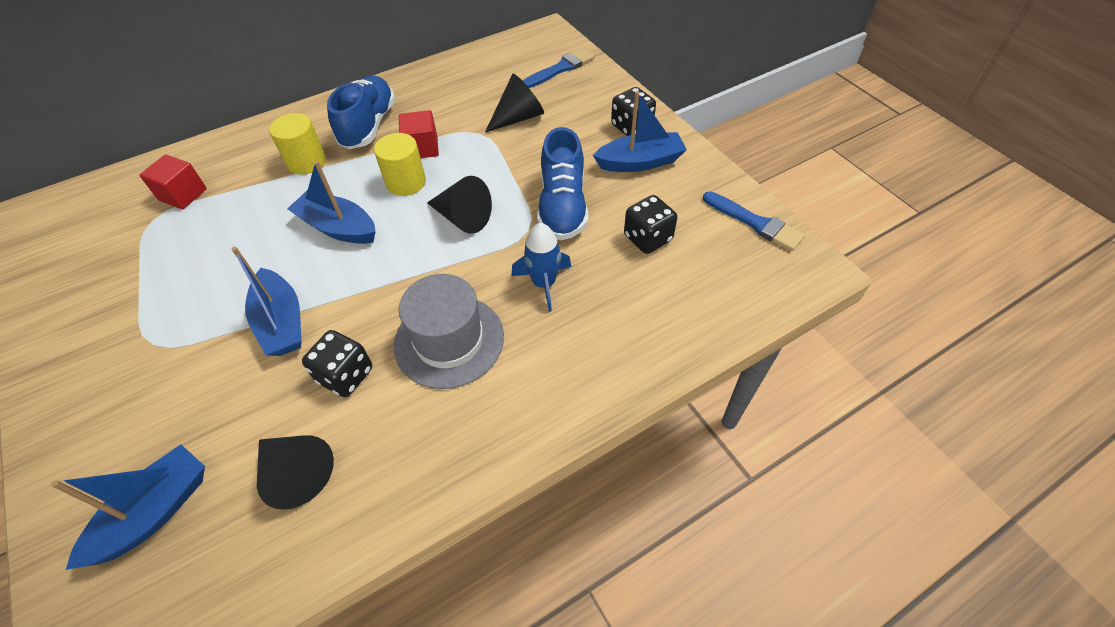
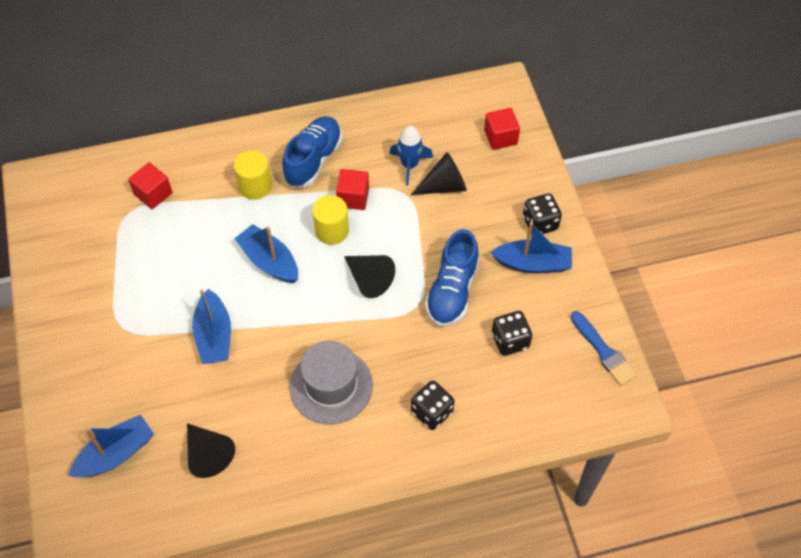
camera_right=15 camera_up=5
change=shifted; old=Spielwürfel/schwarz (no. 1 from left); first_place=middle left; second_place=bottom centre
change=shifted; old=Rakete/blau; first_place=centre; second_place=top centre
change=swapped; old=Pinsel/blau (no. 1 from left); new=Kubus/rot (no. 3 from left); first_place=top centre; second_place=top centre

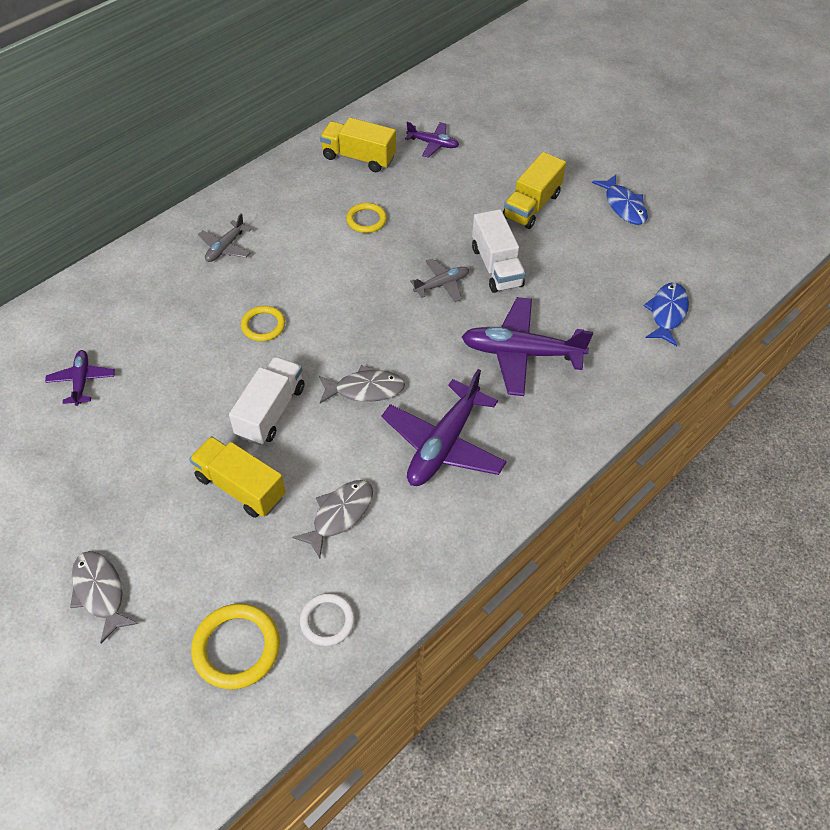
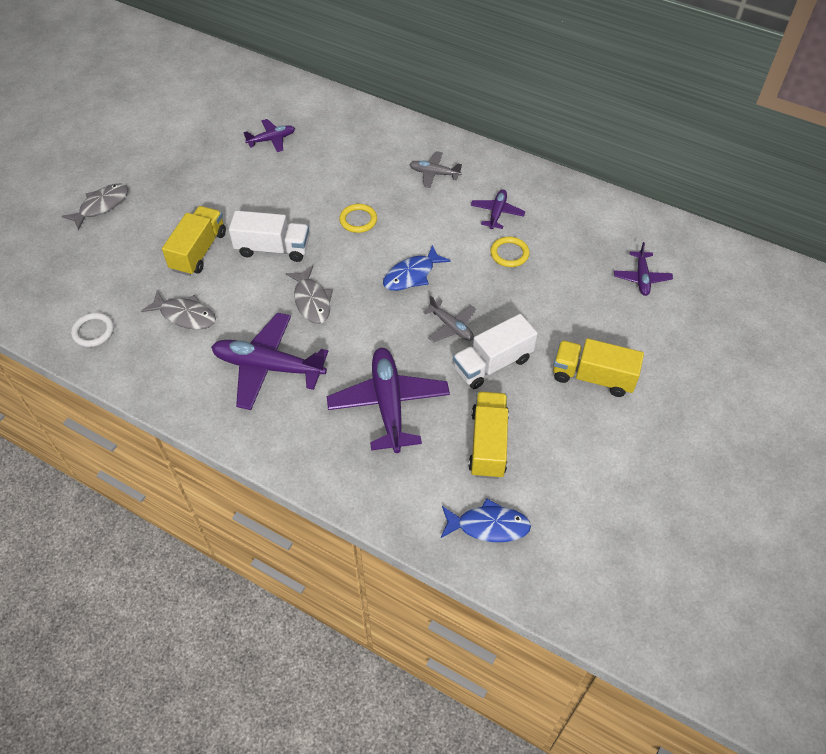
camera_right=75 camera_up=0
change=gone; old=Ring/gelb (no. 1 from left); first_place=bottom left
change=shifted; old=Lastwagen/gelb (no. 2 from left); first_place=top centre; second_place=centre
change=shifted; old=Fisch/blau (no. 1 from left); first_place=top right; second_place=centre
change=new; new=Flugzeug/lila (no. 4 from left); second_place=top centre

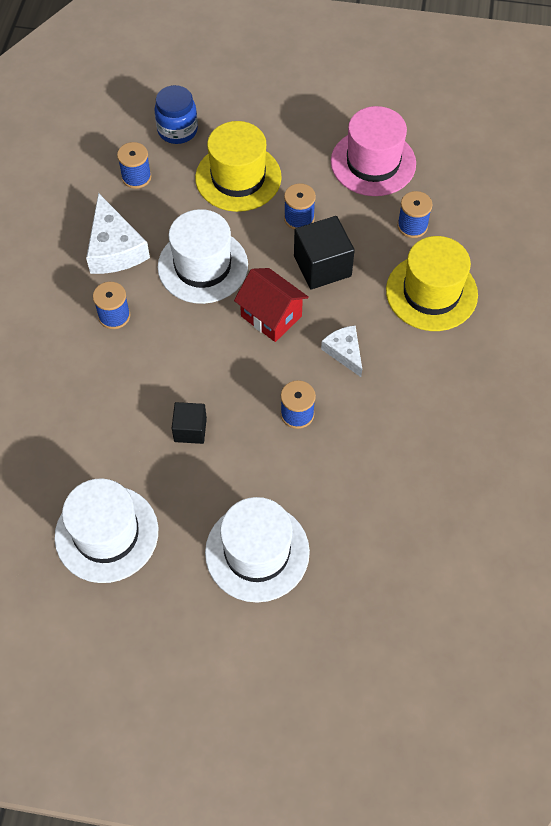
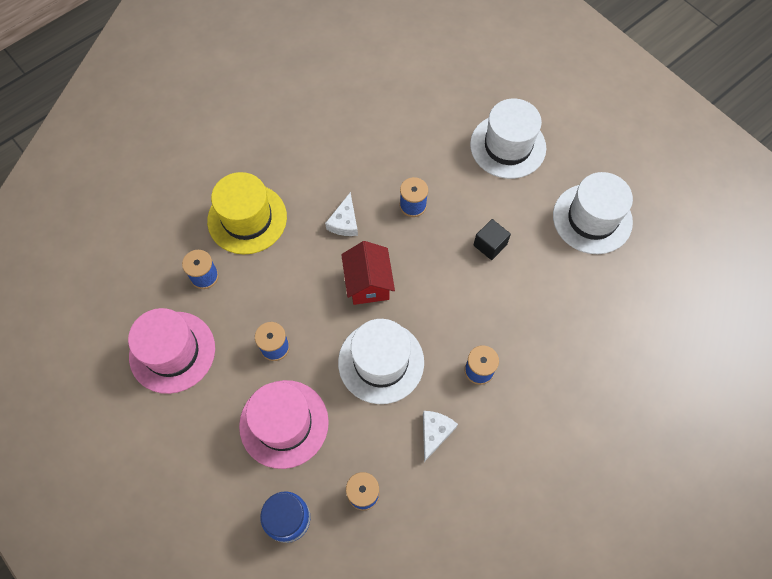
camera_right=-140 camera_up=5
change=scaled; old=Käse/weiß (no. 1 from left in the first image); first_place=top left; second_place=bottom centre; factor=0.6
change=repainted; old=Hut/gelb (no. 1 from left); new=Hut/rosa (no. 2 from left); first_place=top centre; second_place=bottom centre
change=gone; old=Kubus/schwarz (no. 2 from left); first_place=top centre

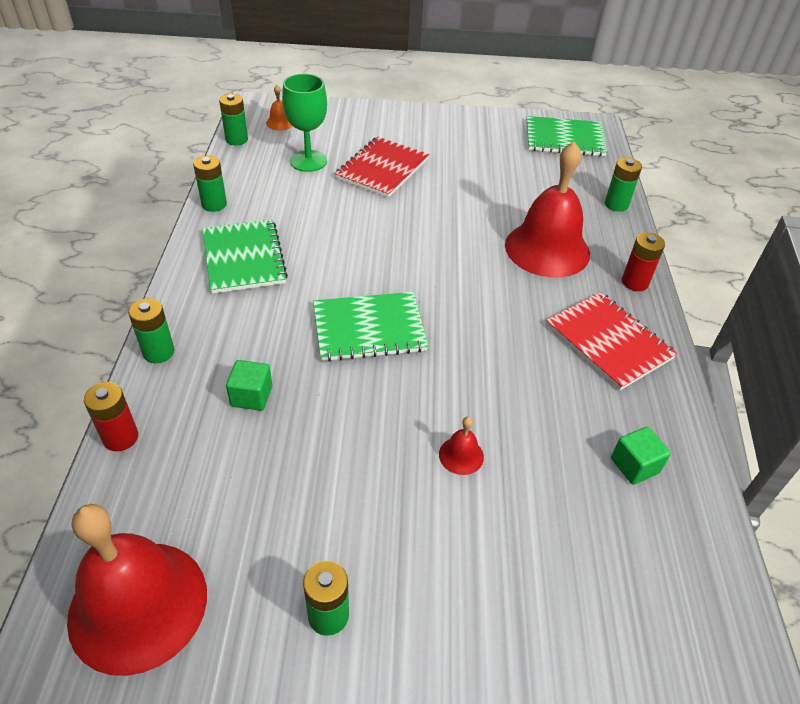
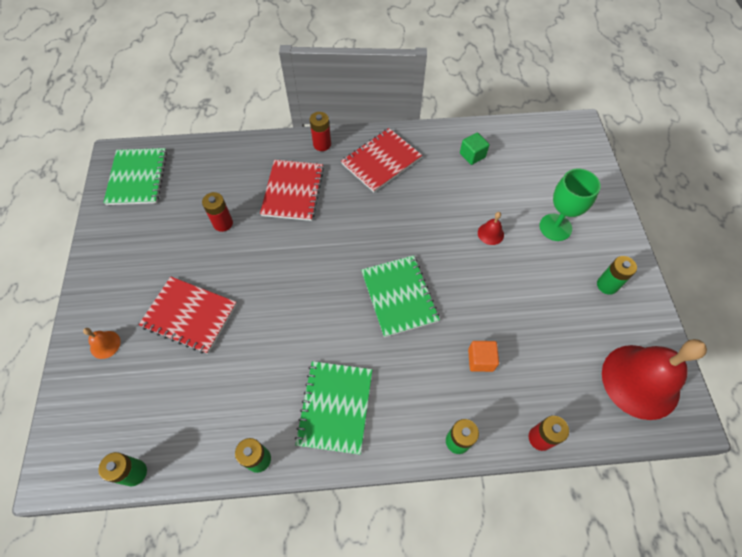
camera_right=-95 camera_up=15
change=rotated; old=Notizbuch/grün (no. 1 from left in the first image); first_place=middle left; second_place=bottom centre; degrees=-60
change=repainted; old=Kubus/grün (no. 1 from left); new=Kubus/orange; first_place=middle left; second_place=centre
change=shifted; old=Glocke/orange; first_place=top centre; second_place=middle left
change=shifted; old=Kelch/grün; first_place=top centre; second_place=middle right
change=swapped; old=Glocke/rot (no. 3 from left); new=Notizbuch/rot (no. 2 from left); first_place=top right; second_place=centre
change=gone; old=Batterie/grün (no. 5 from left); first_place=top right
change=new; new=Batterie/rot (no. 1 from left); second_place=middle left

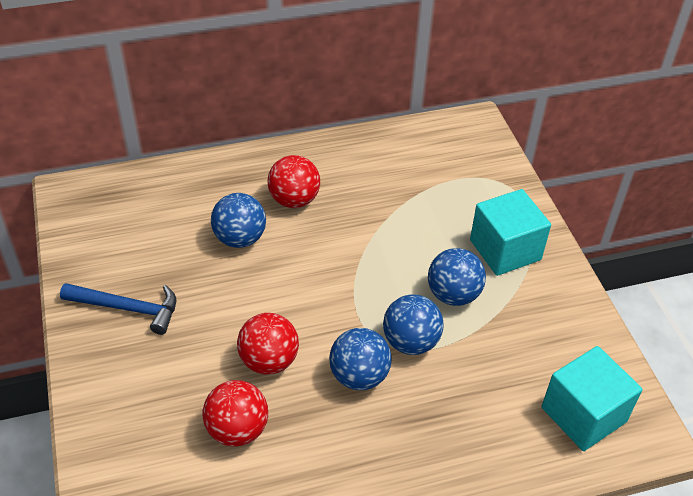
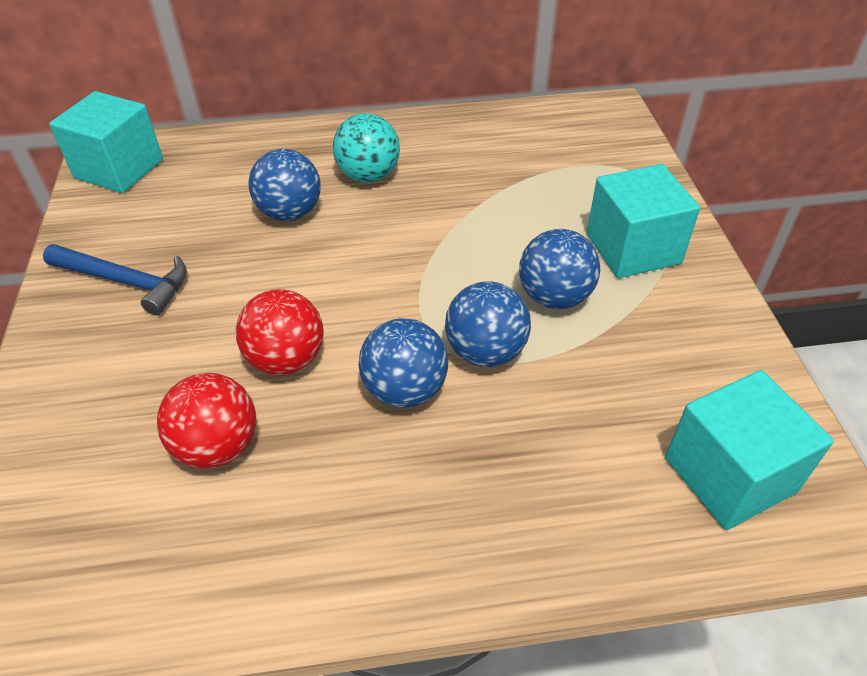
camera_right=10 camera_up=0
change=repainted; old=Ball/rot (no. 3 from left); new=Ball/türkis; first_place=centre; second_place=top centre
change=new; new=Kubus/türkis (no. 1 from left); second_place=top left

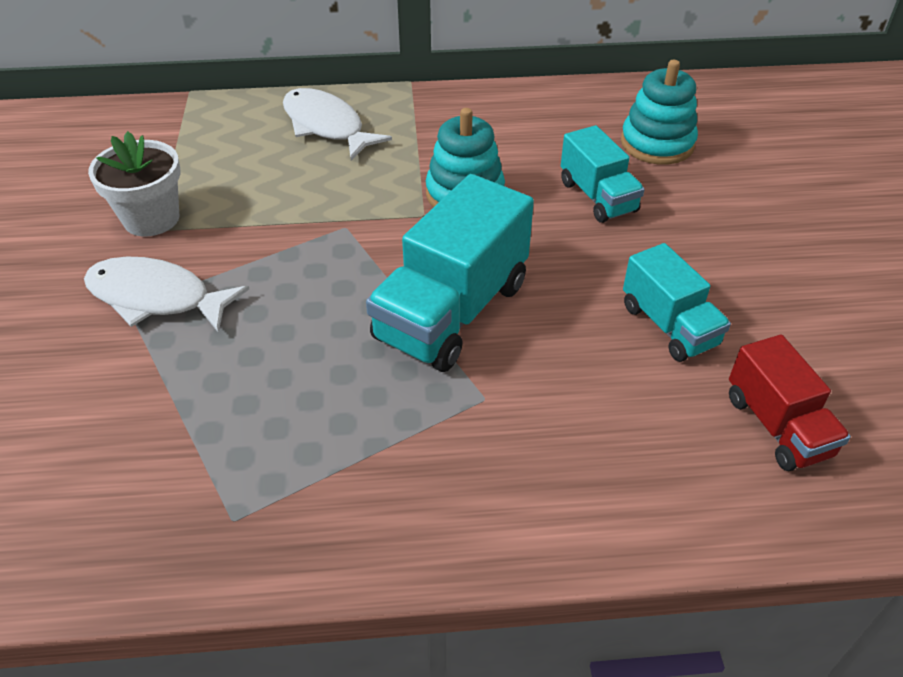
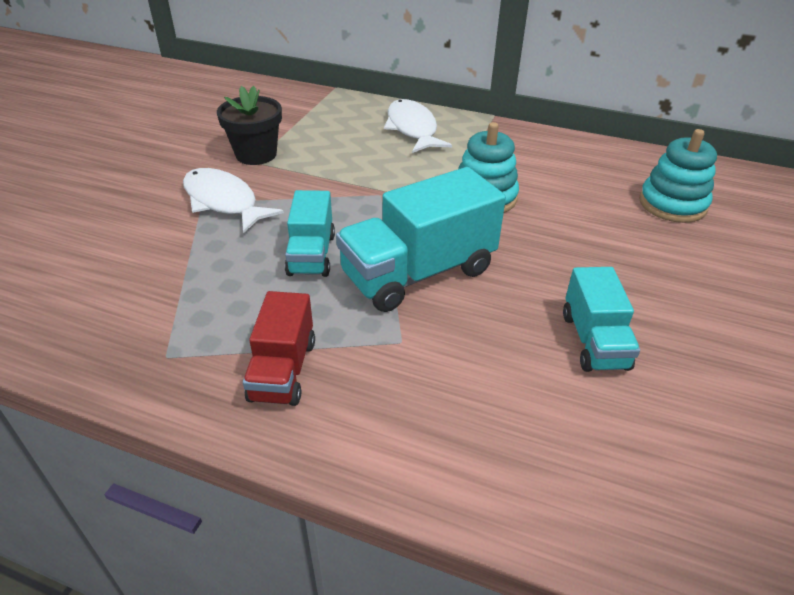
camera_right=25 camera_up=-5
change=repainted; old=Blumentopf/weiß; new=Blumentopf/schwarz; first_place=top left; second_place=top left
change=shifted; old=Lastwagen/türkis (no. 2 from left in the first image); new=Lastwagen/türkis (no. 1 from left); first_place=top right; second_place=centre
change=shifted; old=Lastwagen/rot; first_place=middle right; second_place=centre

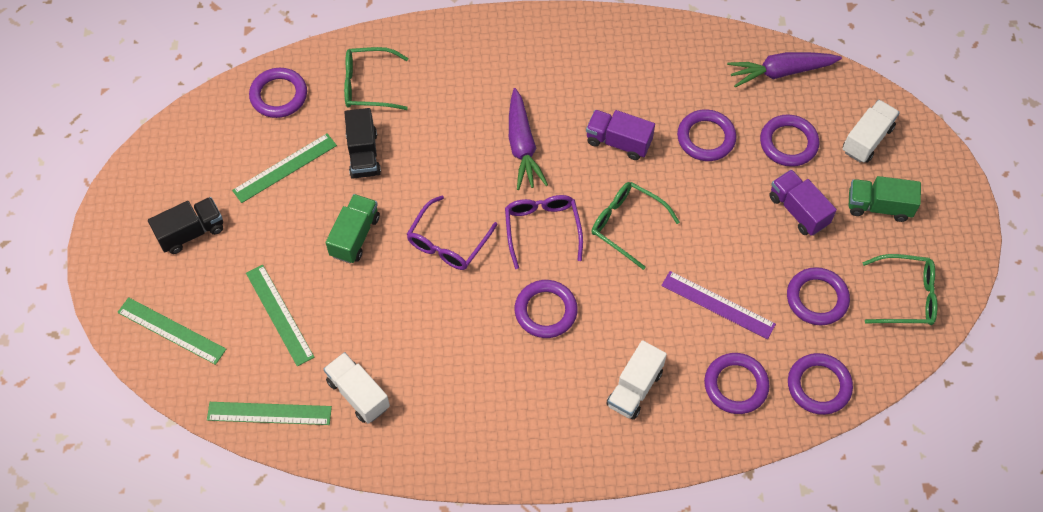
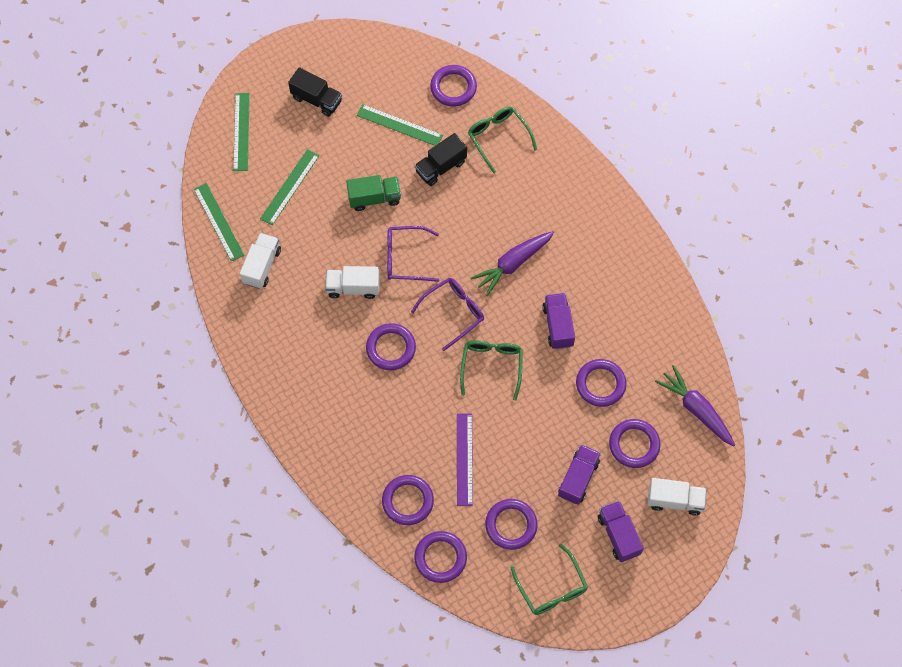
camera_right=60 camera_up=5
change=shifted; old=Lastwagen/weiß (no. 2 from left); first_place=bottom centre; second_place=centre
change=repainted; old=Lastwagen/grün (no. 2 from left); new=Lastwagen/lila (no. 3 from left); first_place=middle right; second_place=bottom right

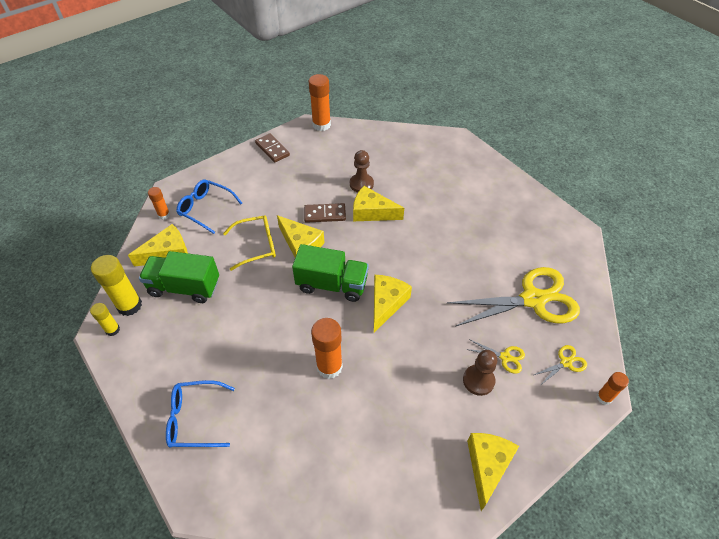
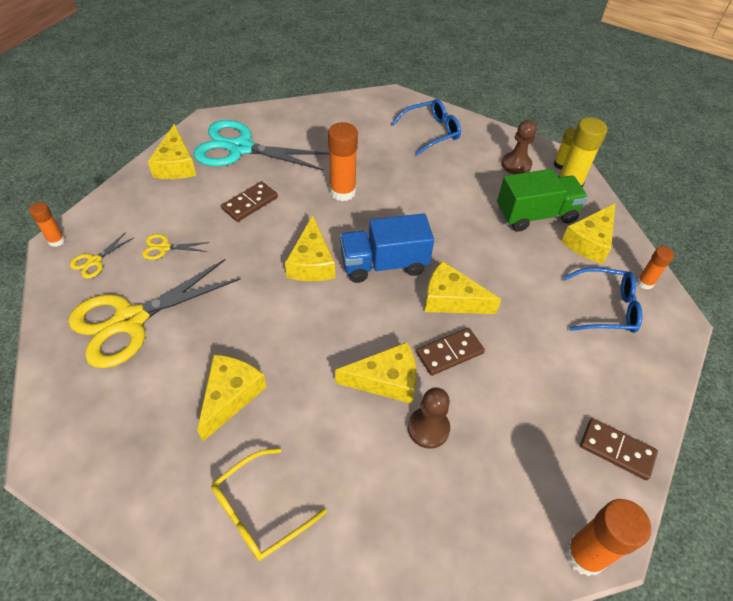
camera_right=155 camera_up=0
change=shifted; old=Brille/gelb; first_place=centre; second_place=bottom centre
change=repainted; old=Lastwagen/grün (no. 2 from left); new=Lastwagen/blau; first_place=centre; second_place=centre
change=shifted; old=Bauer/braun (no. 2 from left); first_place=bottom right; second_place=top right
change=new; new=Schere/türkis; second_place=top centre
change=new; new=Käse/gelb (no. 2 from left); second_place=middle left
change=new; new=Dominostein/braun (no. 1 from left); second_place=centre

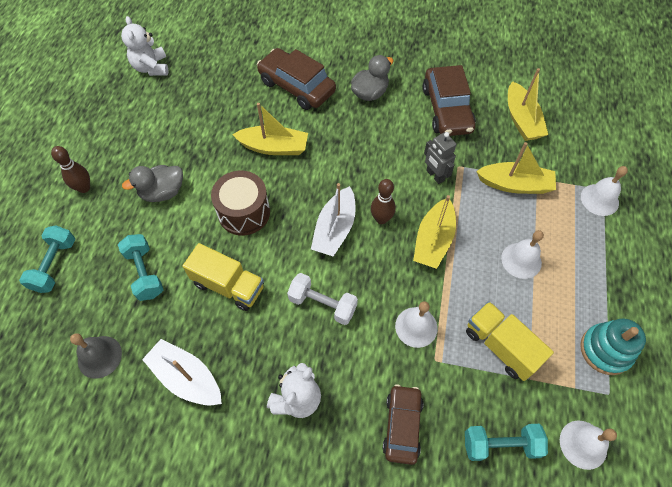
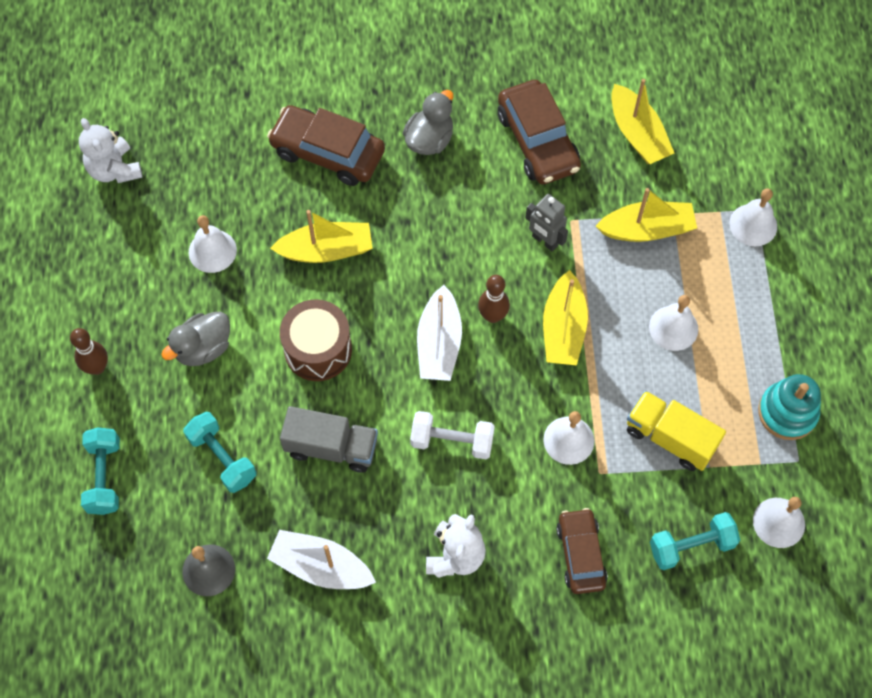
camera_right=-15 camera_up=5
change=repainted; old=Lastwagen/gelb (no. 1 from left); new=Lastwagen/grau; first_place=middle left; second_place=centre
change=new; new=Glocke/weiß (no. 1 from left); second_place=middle left

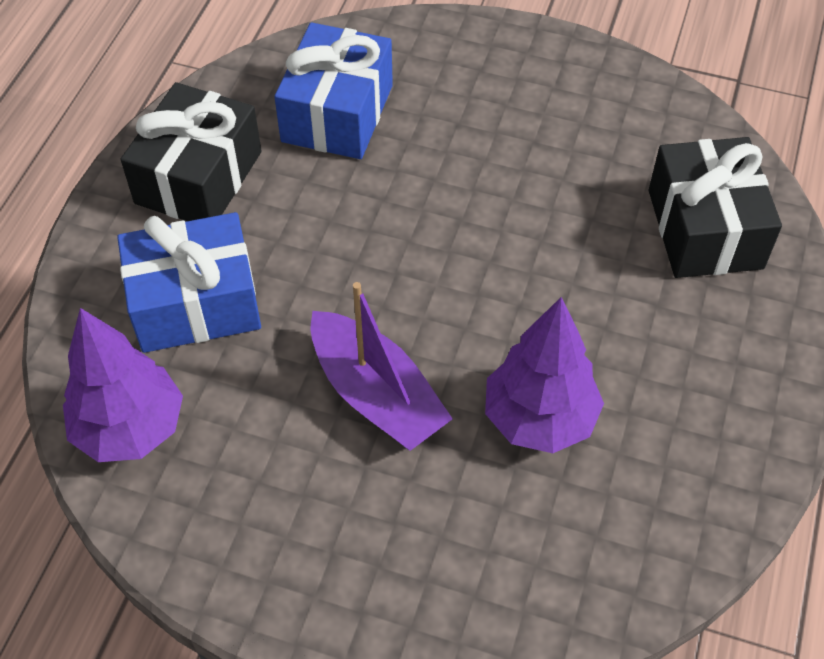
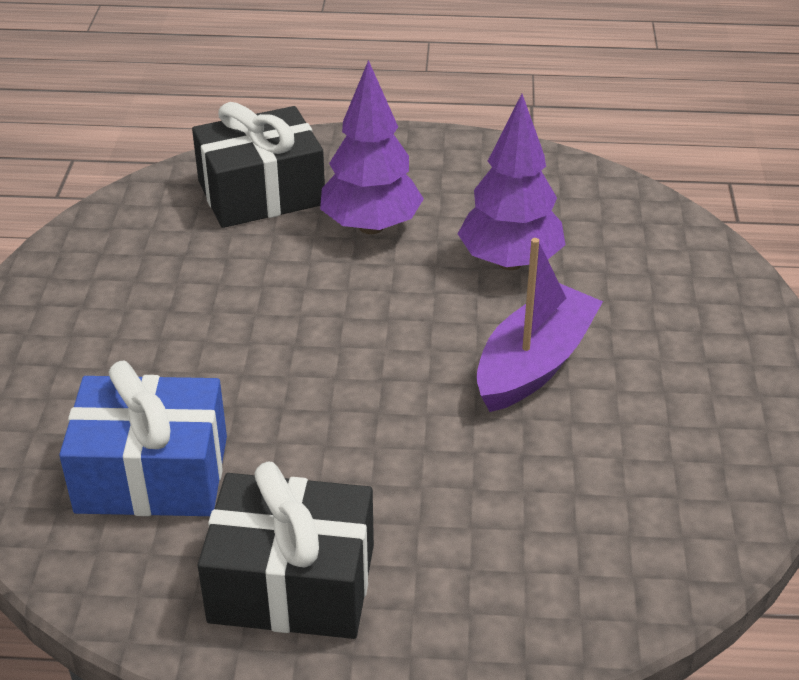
camera_right=-105 camera_up=-15
change=shifted; old=Baum/lila (no. 1 from left); first_place=middle left; second_place=top centre
change=gone; old=Geschenk/blau (no. 1 from left); first_place=middle left

